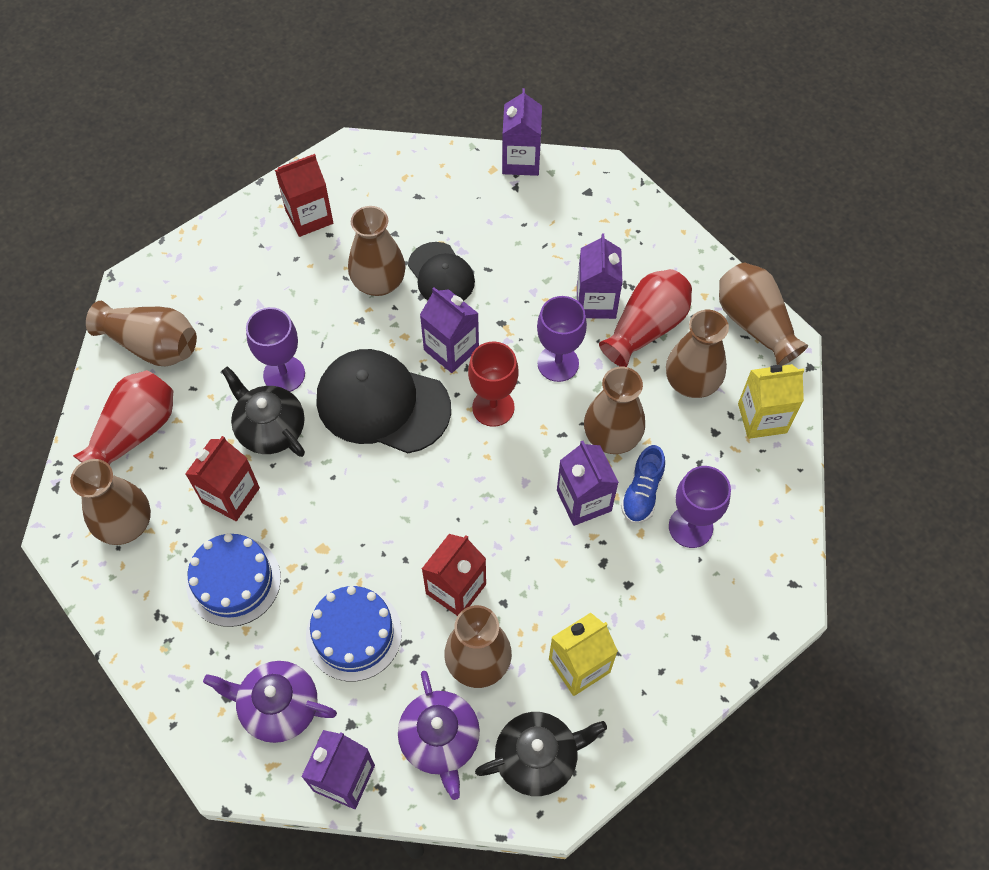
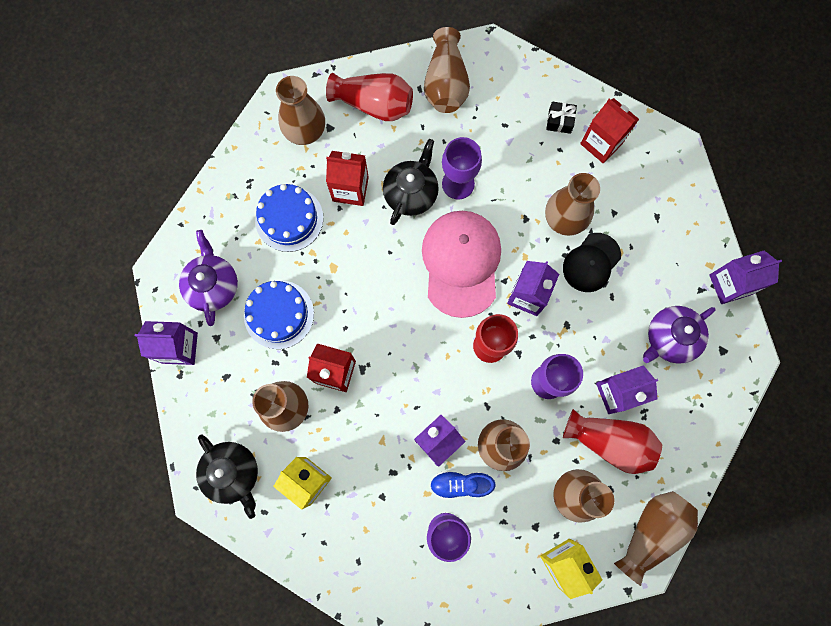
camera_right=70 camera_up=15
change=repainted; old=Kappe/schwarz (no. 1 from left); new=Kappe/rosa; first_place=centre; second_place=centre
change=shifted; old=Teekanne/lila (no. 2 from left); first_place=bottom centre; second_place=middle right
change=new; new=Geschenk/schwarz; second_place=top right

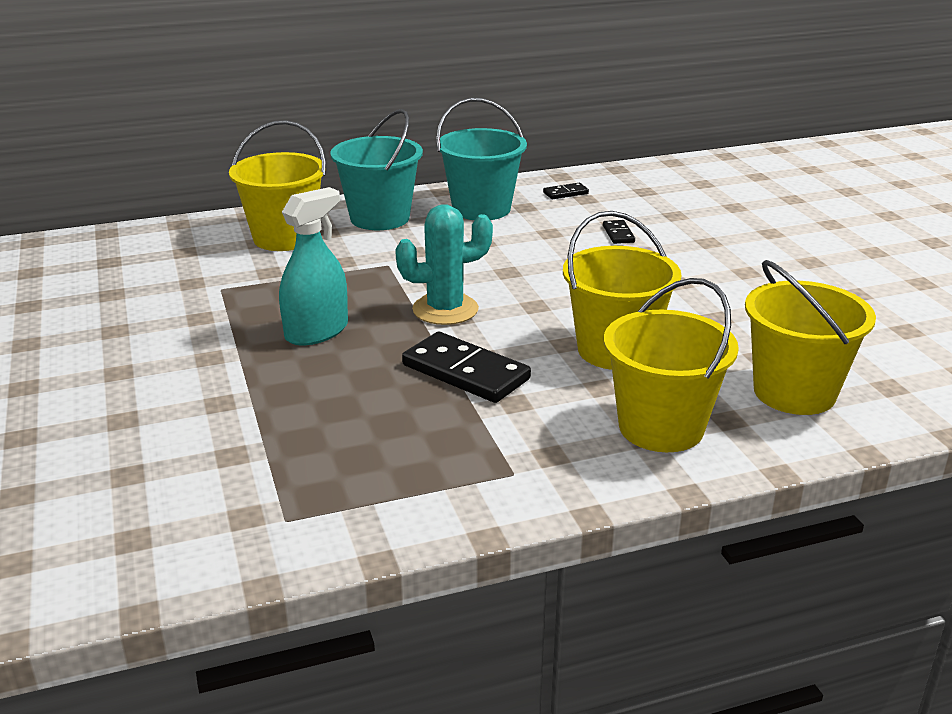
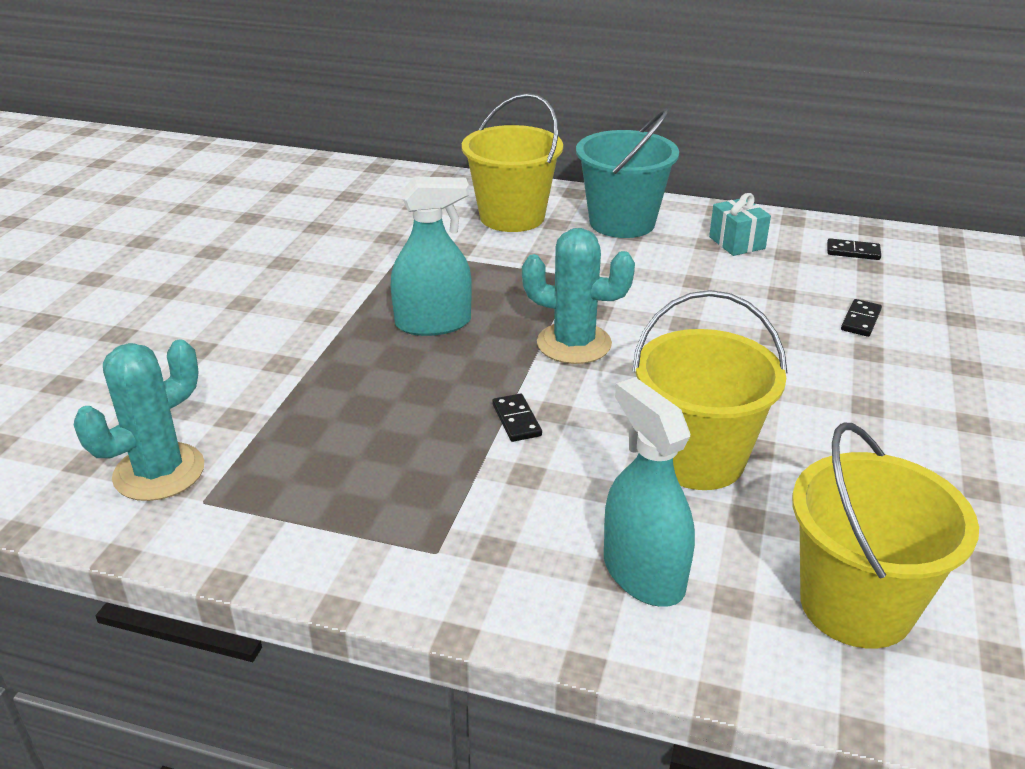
camera_right=35 camera_up=5
change=scaled; old=Dominostein/schwarz (no. 1 from left); first_place=centre; second_place=centre; factor=0.48
change=swapped; old=Eimer/türkis (no. 2 from left); new=Geschenk/türkis; first_place=top centre; second_place=top right
change=swapped; old=Eimer/gelb (no. 3 from left); new=Sprühflasche/türkis (no. 2 from left); first_place=middle right; second_place=centre
change=new; new=Kaktus/türkis (no. 1 from left); second_place=middle left

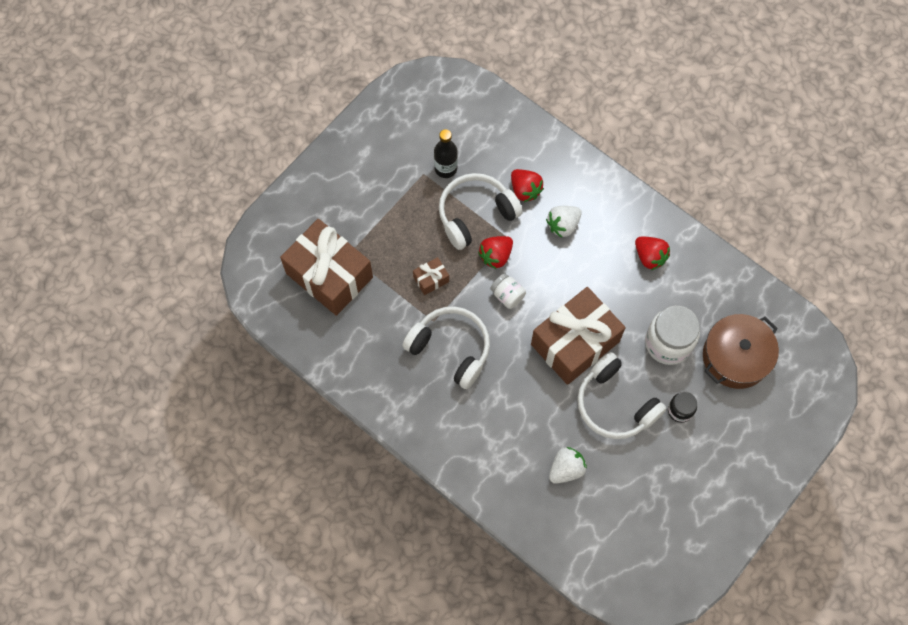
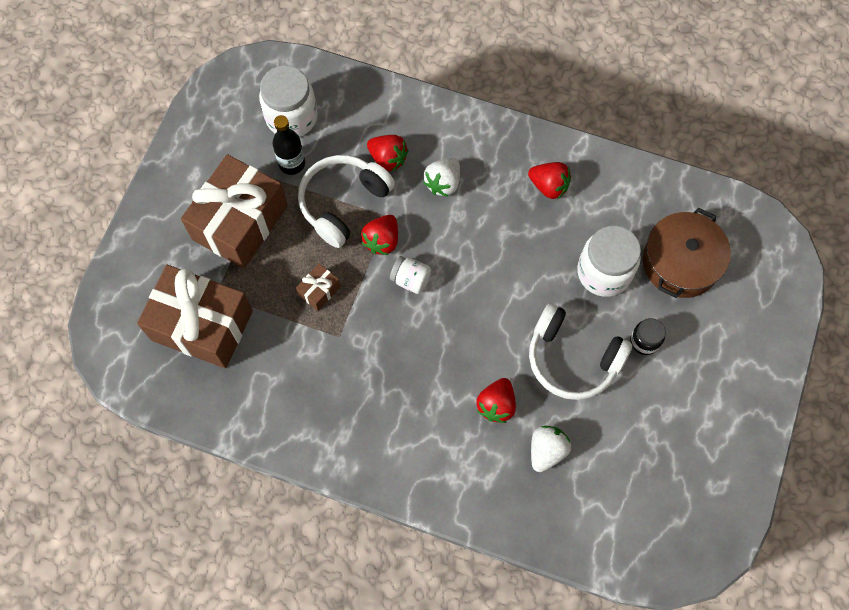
camera_right=-20 camera_up=0
change=gone; old=Kopfhörer/weiß (no. 1 from left); first_place=centre
change=shifted; old=Geschenk/braun (no. 3 from left in the first image); new=Geschenk/braun (no. 2 from left); first_place=centre; second_place=middle left
change=new; new=Einmachglas/weiß (no. 1 from left); second_place=top centre
change=new; new=Erdbeere/rot (no. 3 from left); second_place=centre

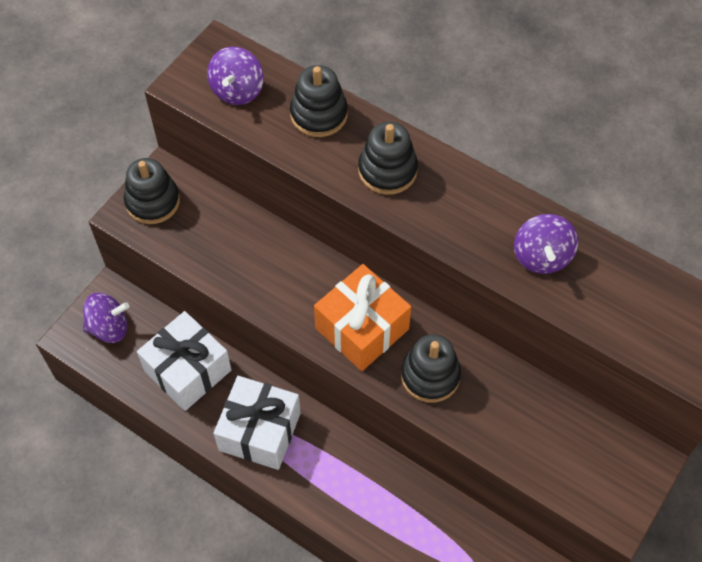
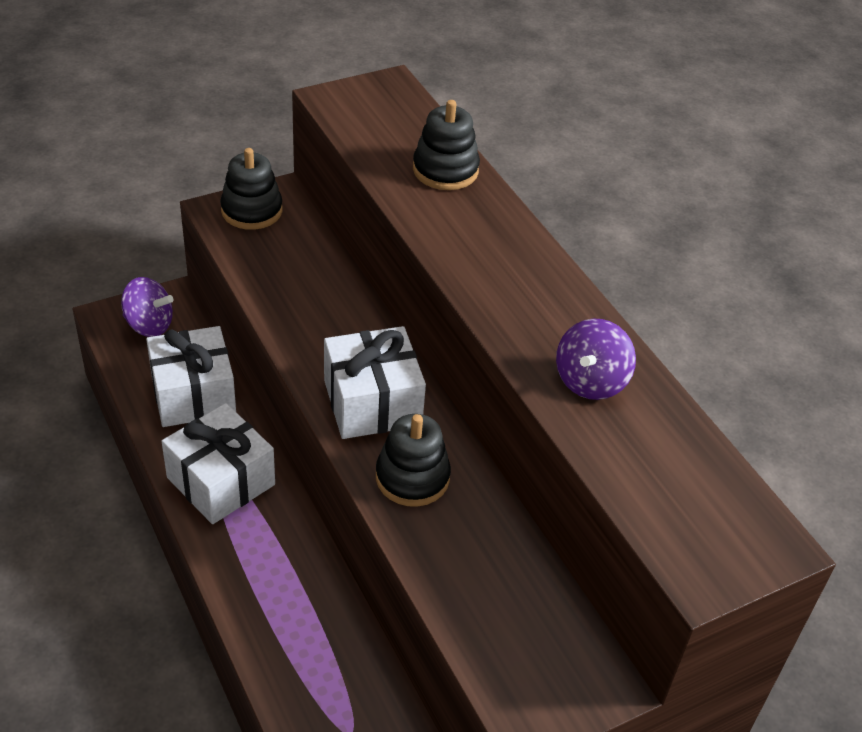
camera_right=25 camera_up=-15
change=gone; old=Kreisel/lila (no. 2 from left); first_place=top centre
change=repainted; old=Geschenk/orange; new=Geschenk/weiß (no. 3 from left); first_place=centre; second_place=centre
change=gone; old=Stapelspielzeug/schwarz (no. 3 from left); first_place=top centre

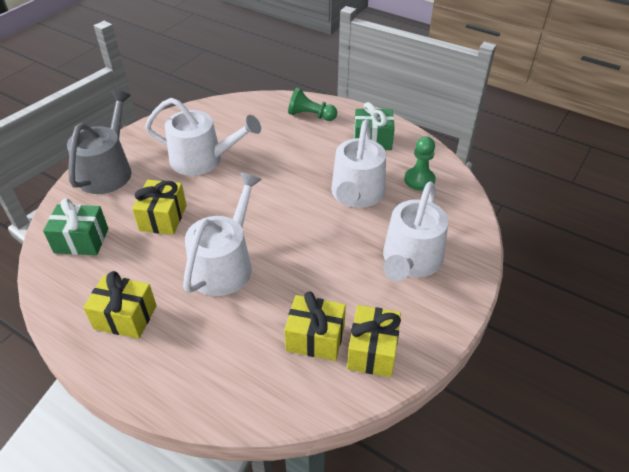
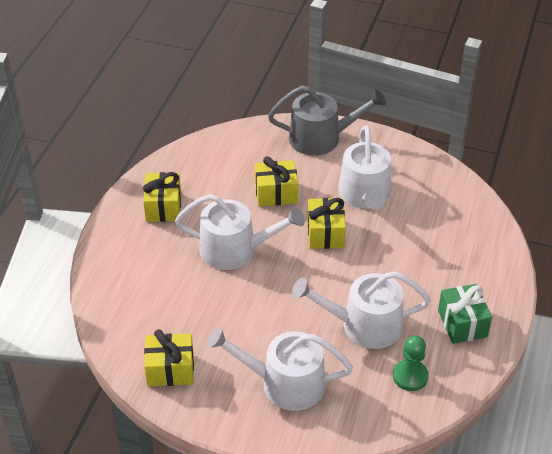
camera_right=75 camera_up=0
change=gone; old=Geschenk/grün (no. 1 from left); first_place=middle left
change=shifted; old=Geschenk/gelb (no. 3 from left in the first image); new=Geschenk/gelb (no. 4 from left); first_place=bottom centre; second_place=centre
change=gone; old=Bauer/grün (no. 1 from left); first_place=top centre

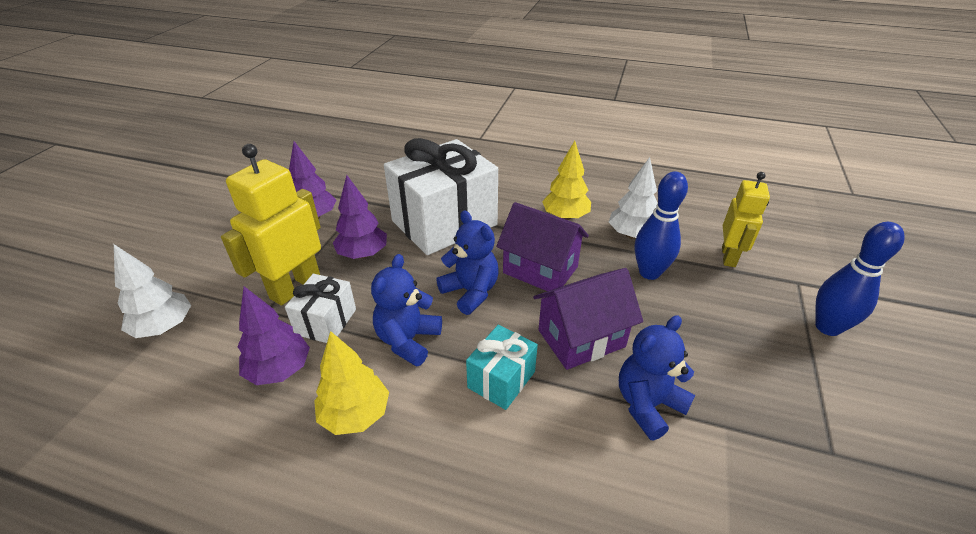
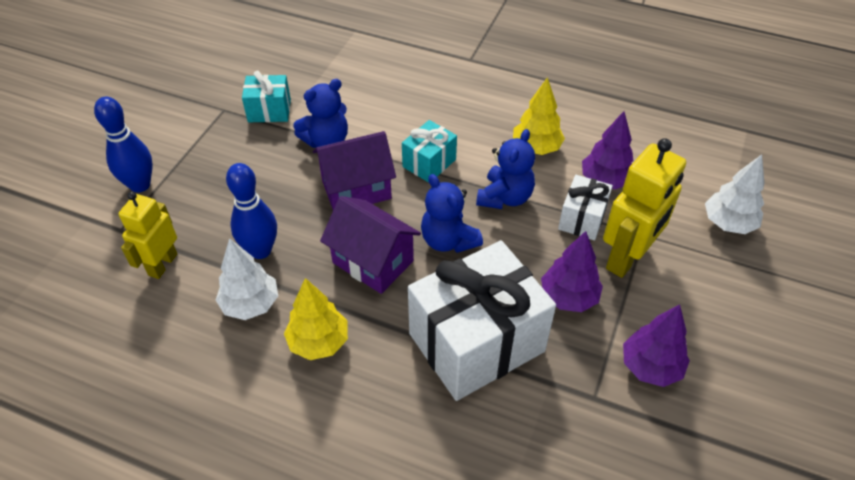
camera_right=-175 camera_up=10
change=new; new=Geschenk/türkis (no. 1 from left); second_place=top left

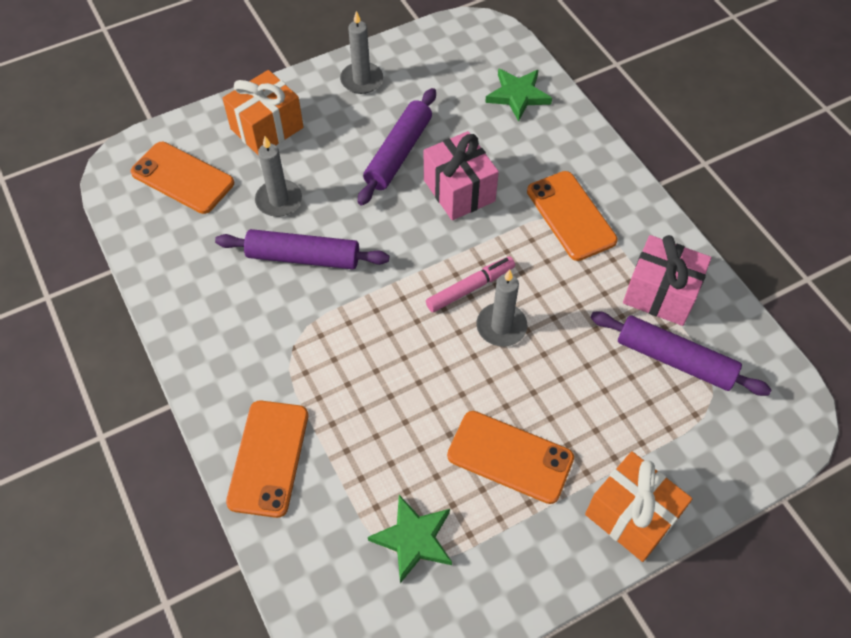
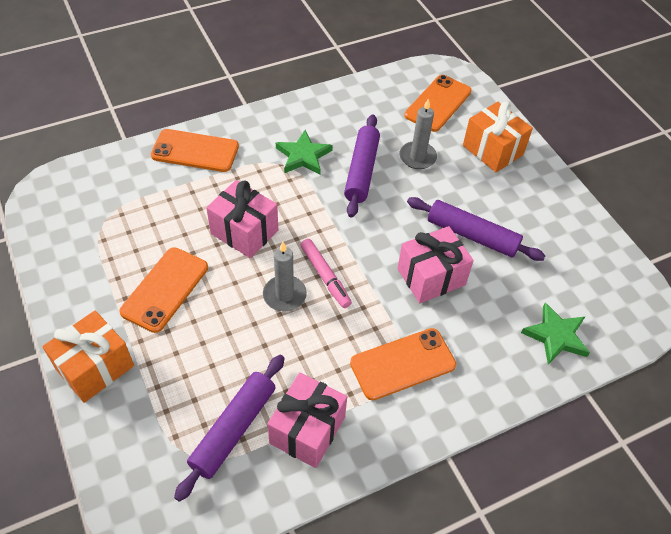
camera_right=90 camera_up=-5
change=gone; old=Kerze/grau (no. 2 from left); first_place=top centre
change=shifted; old=Stern/grün (no. 1 from left); first_place=bottom centre; second_place=top centre
change=new; new=Geschenk/rosa (no. 1 from left); second_place=centre

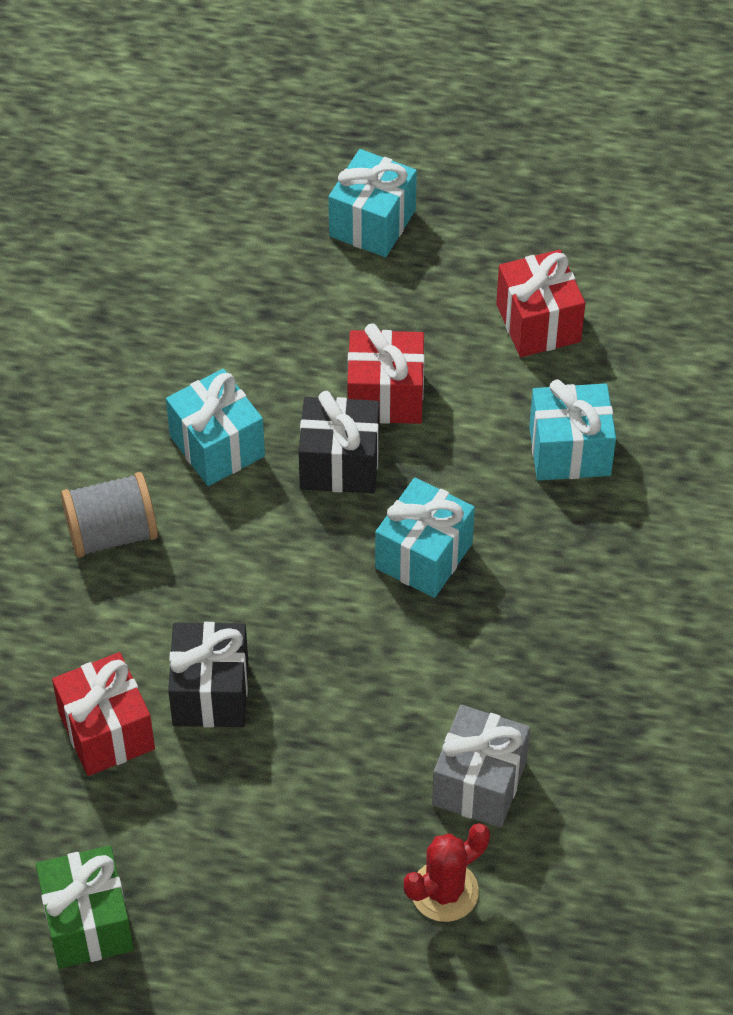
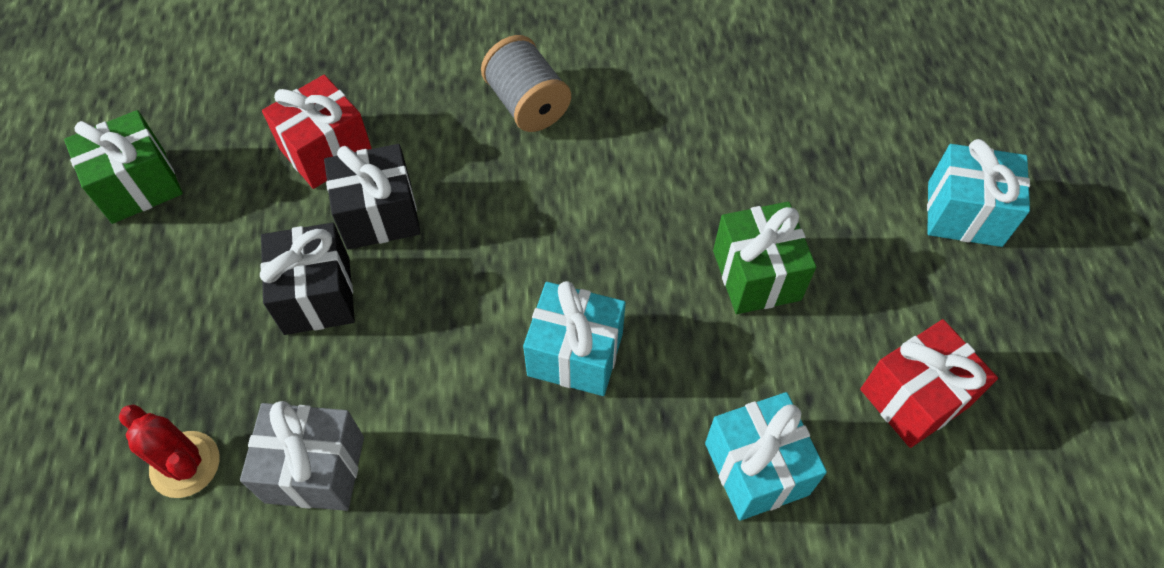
camera_right=75 camera_up=5
change=gone; old=Geschenk/türkis (no. 1 from left); first_place=middle left
change=shifted; old=Geschenk/schwarz (no. 2 from left in the first image); new=Geschenk/schwarz (no. 1 from left); first_place=centre; second_place=middle left
change=repainted; old=Geschenk/rot (no. 2 from left); new=Geschenk/grün (no. 2 from left); first_place=centre; second_place=centre

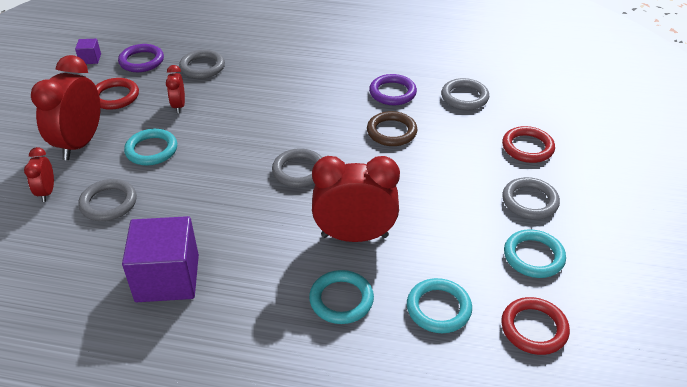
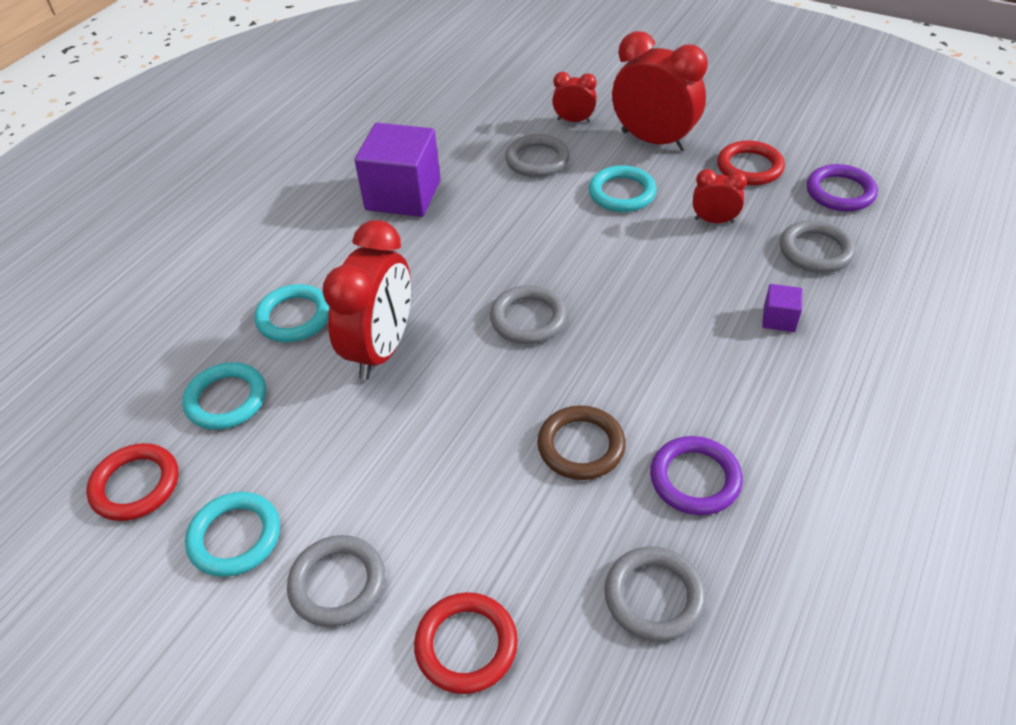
camera_right=110 camera_up=5
change=shifted; old=Kubus/lila (no. 1 from left in the first image); new=Kubus/lila (no. 2 from left); first_place=top left; second_place=middle right

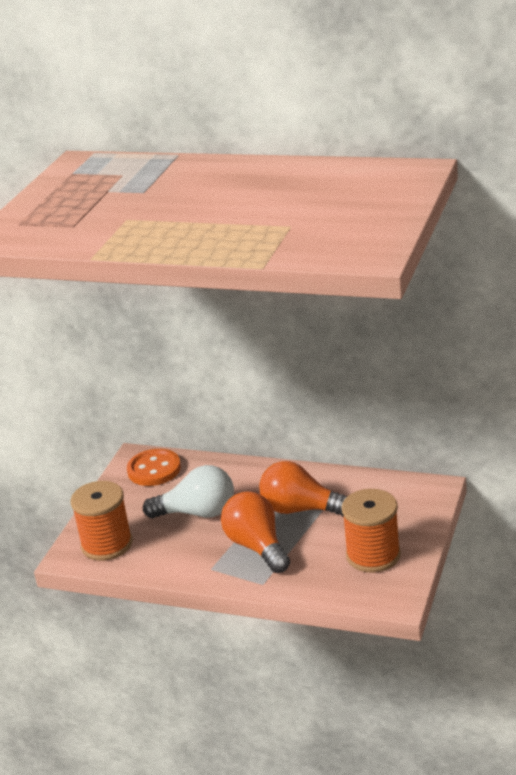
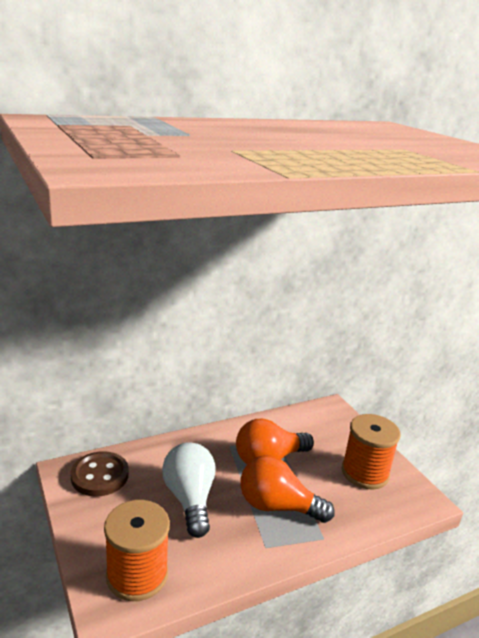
camera_right=-50 camera_up=-5
change=repainted; old=Knopf/orange; new=Knopf/braun; first_place=middle left; second_place=bottom left
change=rotated; old=Glühbirne/weiß; first_place=centre; second_place=bottom centre; degrees=-60

